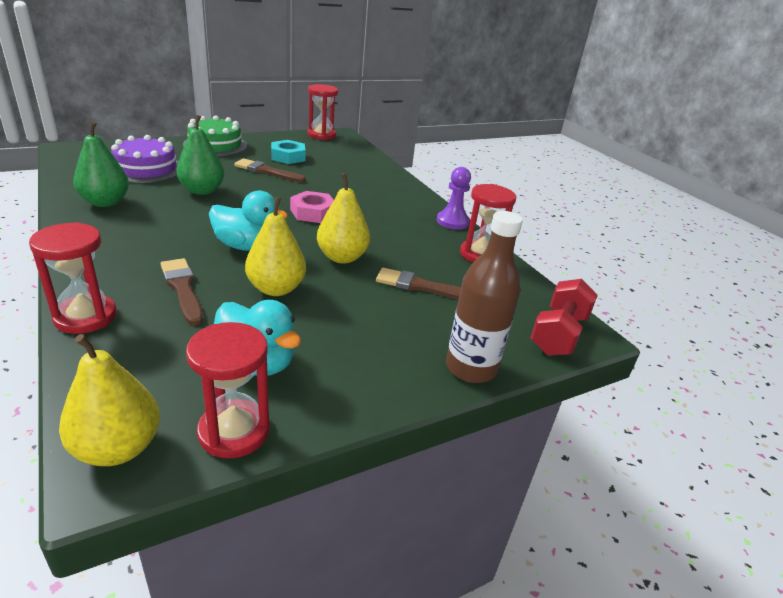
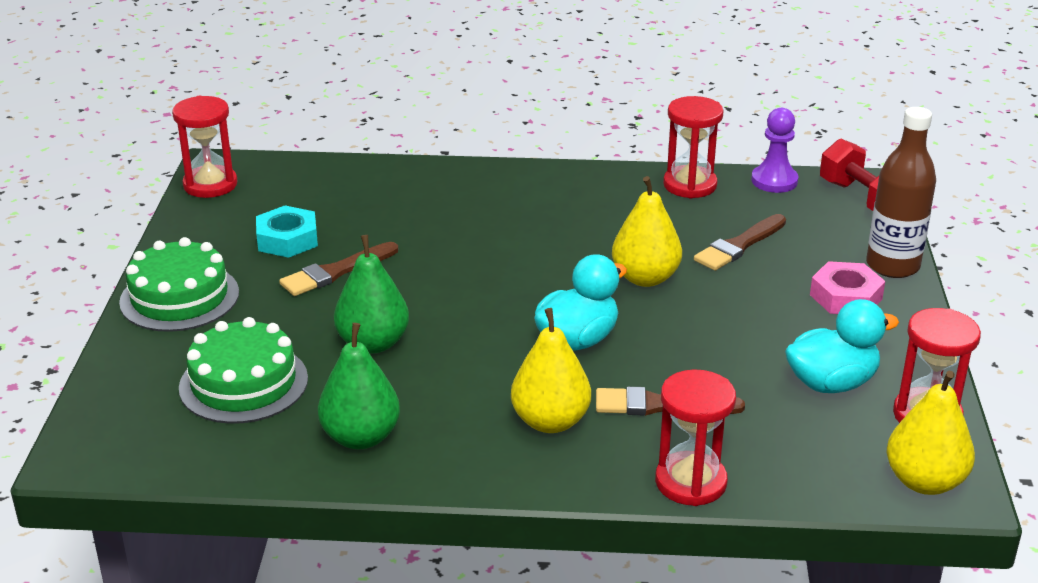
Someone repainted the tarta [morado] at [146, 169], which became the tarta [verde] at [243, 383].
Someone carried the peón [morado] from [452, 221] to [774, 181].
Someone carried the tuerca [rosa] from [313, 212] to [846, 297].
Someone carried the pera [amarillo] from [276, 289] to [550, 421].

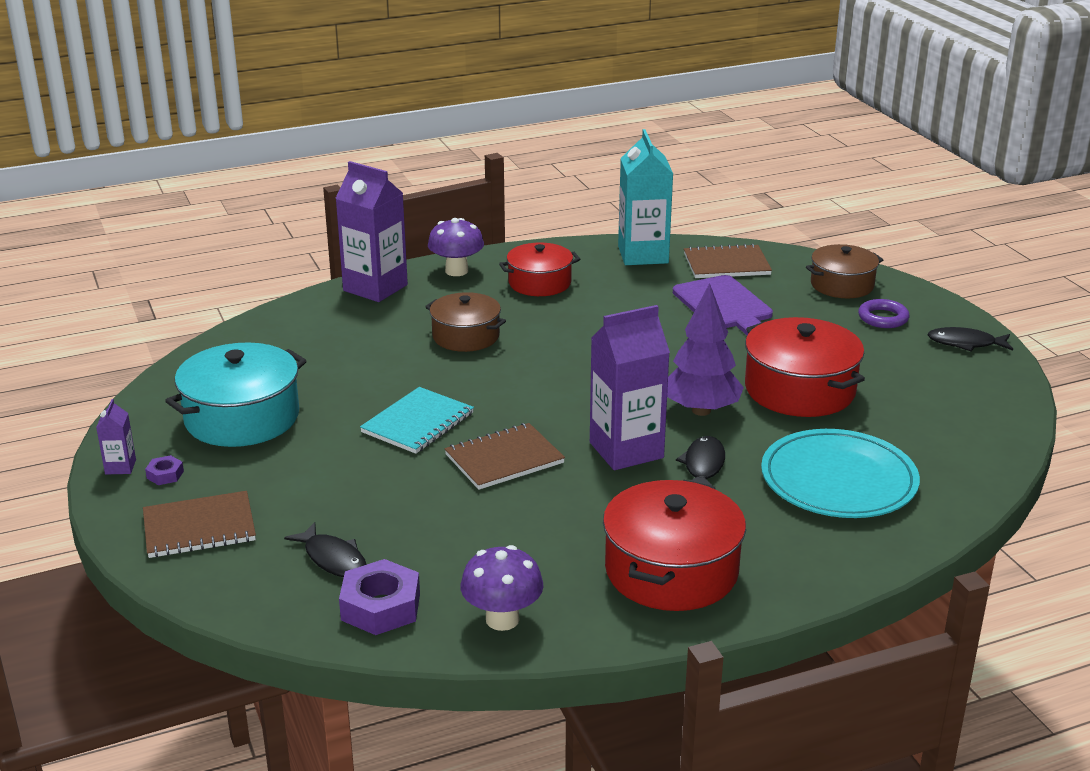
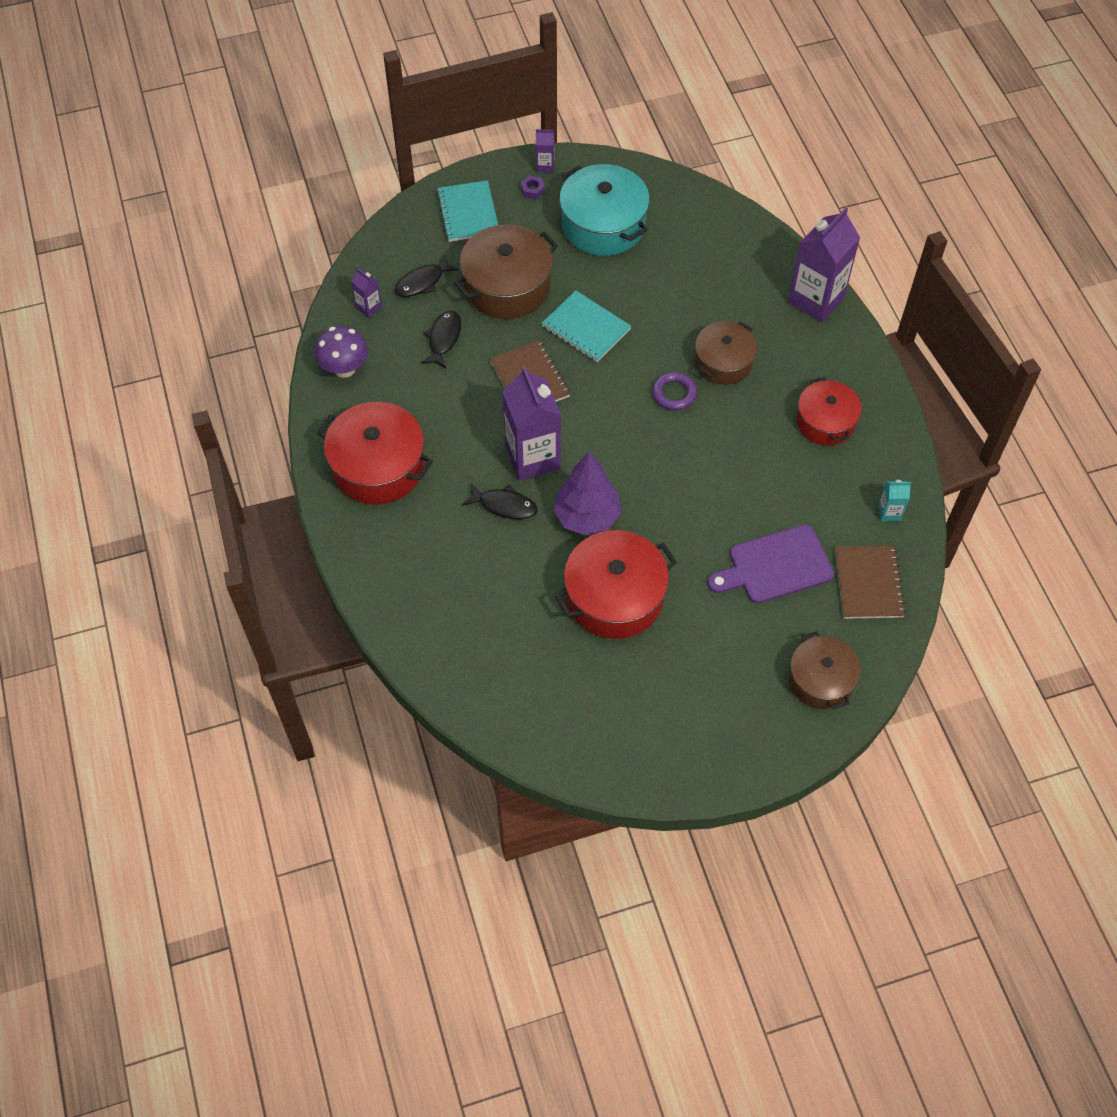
Someone scaled the cartón de leche [turquesa] at [643, 255] by 0.45.
Someone took away the seta [morado] at [456, 271].
Someone carried the anillo [morado] from [883, 318] to [674, 394].
Someone carried the pez [negro] from [965, 343] to [443, 339].
Someone took away the plato [turquesa] at [838, 480].
Someone repainted the cuaderno [marrón] at [199, 527], which became the cuaderno [turquesa] at [468, 213].
Someone swapped the tuerca [morado] at [381, 607] for the cartón de leche [morado] at [369, 307].
Someone put down the olla [marrón] at [507, 286].

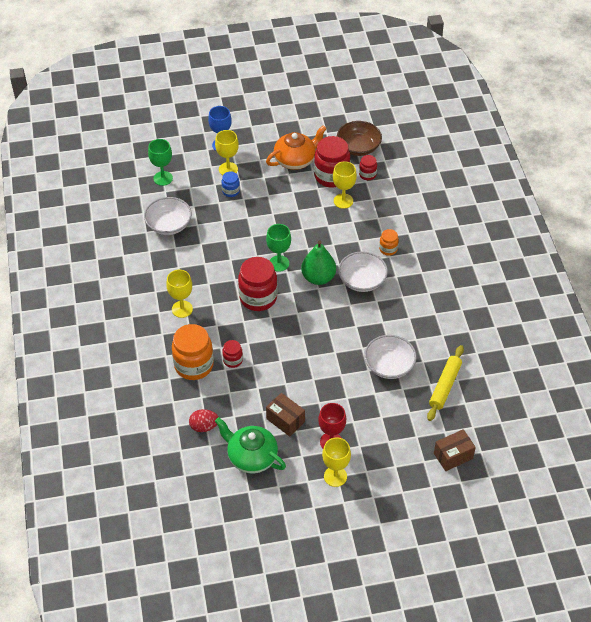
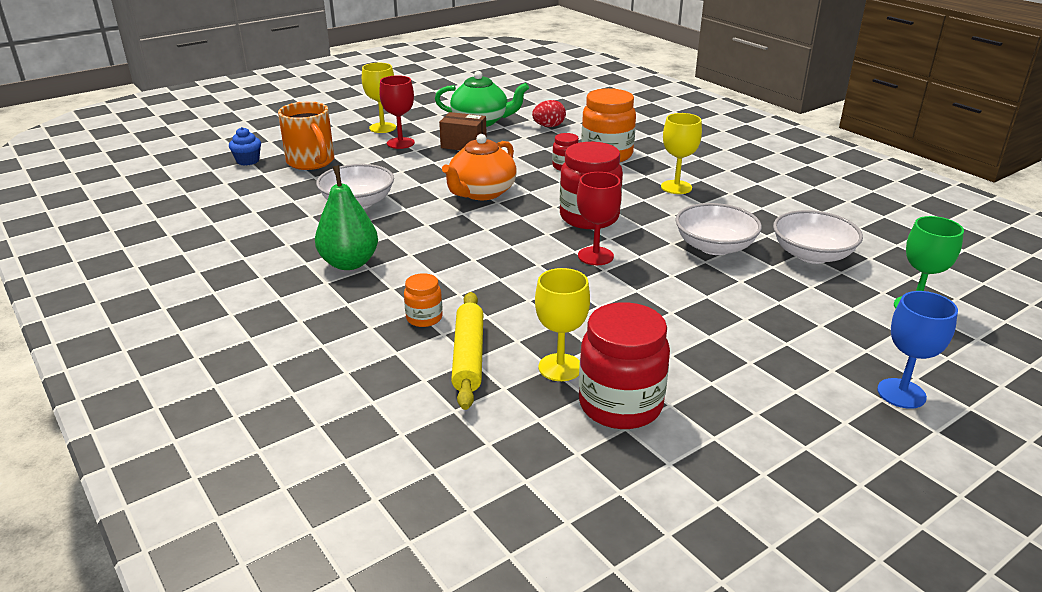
Someone took away the cuenco [marrón] at [358, 147].
Someone carried the tetera [naranja] from [295, 160] to [481, 193].
Someone took away the copa [amarillo] at [228, 169].
Someone took away the tarro [rojo] at [367, 174].
Someone took away the tarro [azul] at [231, 191].
Someone repainted the copa [verde] at [279, 263], which became the copa [rojo] at [595, 256].
Someone carried the pera [verde] from [318, 277] to [349, 263].
Someone carried the cuenco [blanco] from [362, 280] to [714, 247].
Someone carried the rodillo [amarillo] from [445, 386] to [468, 356].
Someone swapped the caja [marrón] at [453, 456] for the magdalena [azul] at [248, 161].
Someone put down the taza [naranja] at [311, 162].

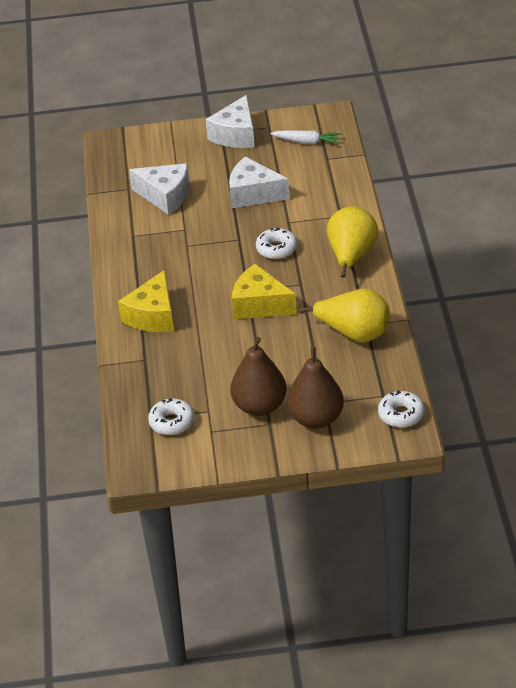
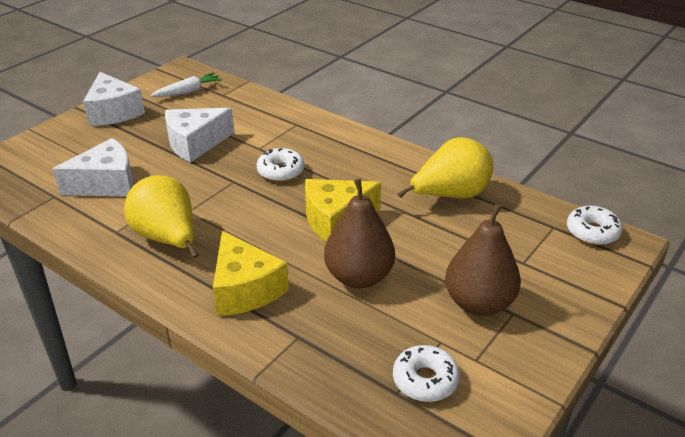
Someone carried the pera [amarillo] from [351, 256] to [167, 239].
Someone carried the pera [marrón] from [316, 418] to [359, 277].

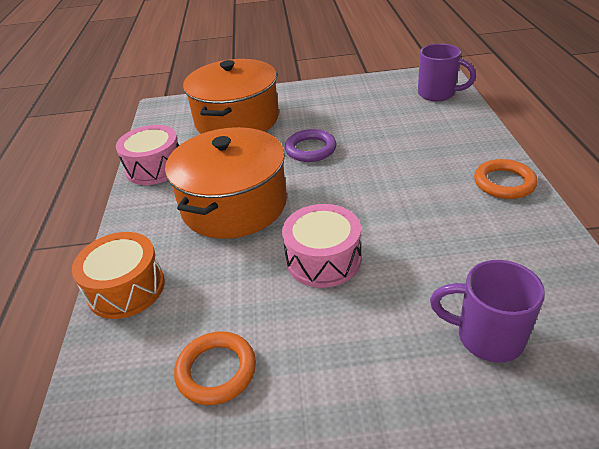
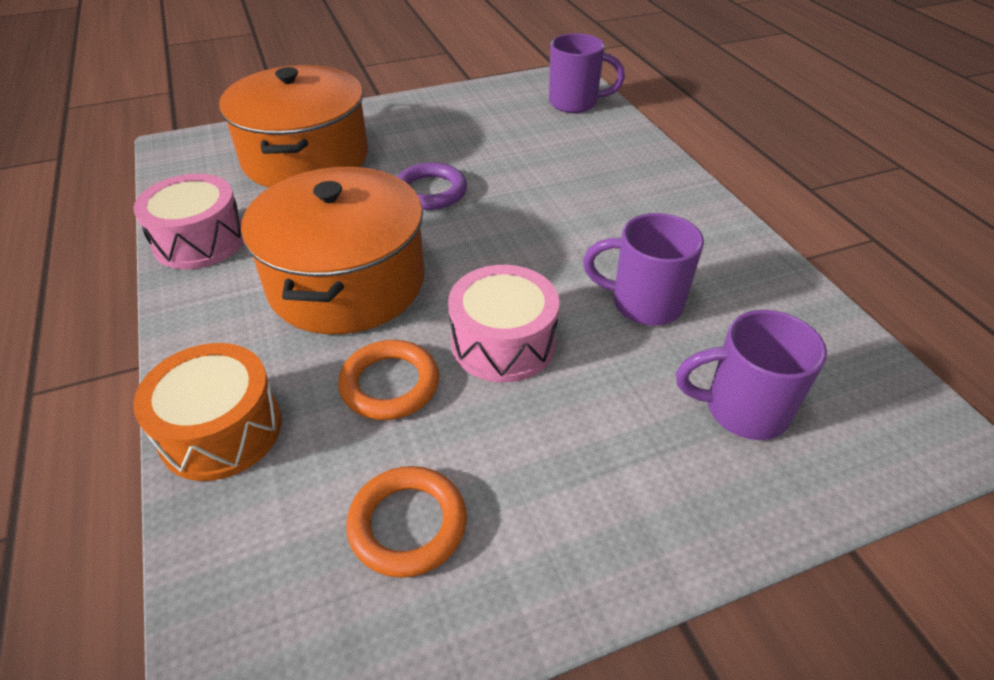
Someone carried the anillo [naranja] from [504, 183] to [389, 384].
Someone put down the taza [morado] at [643, 303].

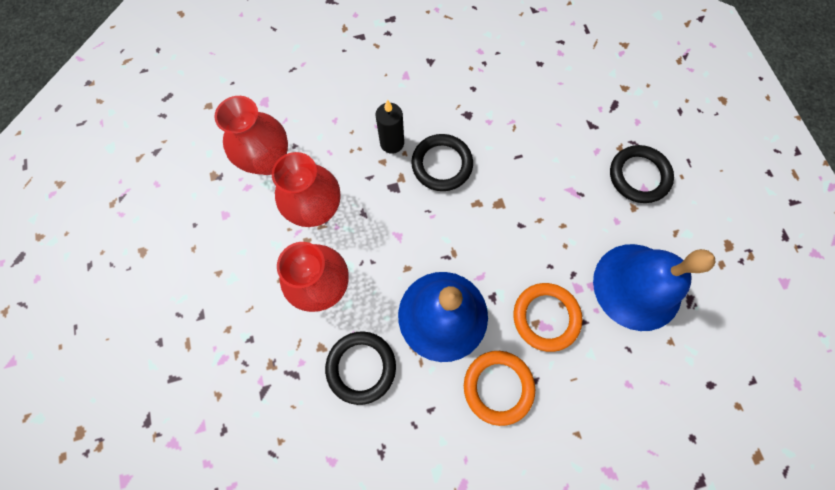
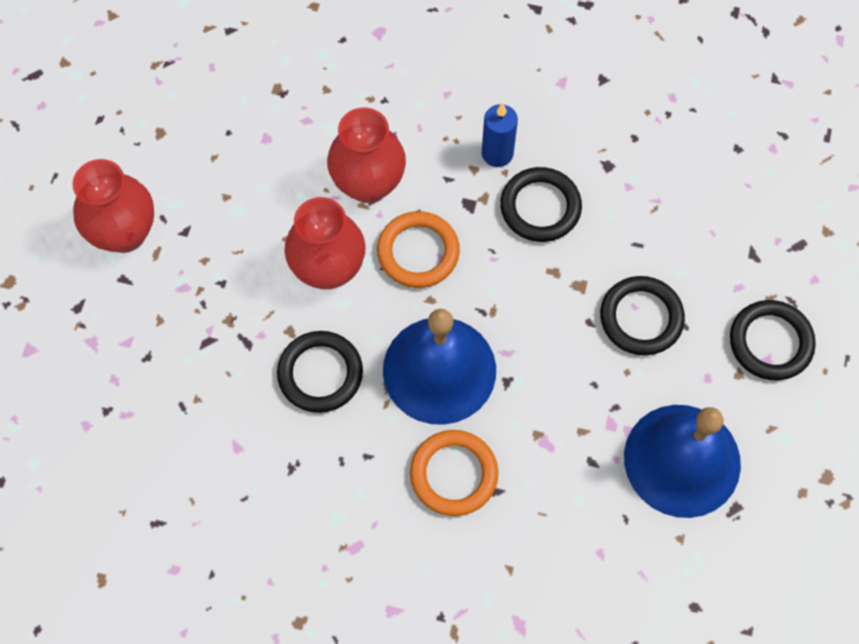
Someone carried the florero [rojo] from [268, 160] to [125, 233].
Someone repainted the vela [negro] at [392, 143], which became the vela [azul] at [497, 153].
Someone carried the anillo [naranja] from [545, 317] to [418, 252].
Someone put down the anillo [negro] at [641, 318].

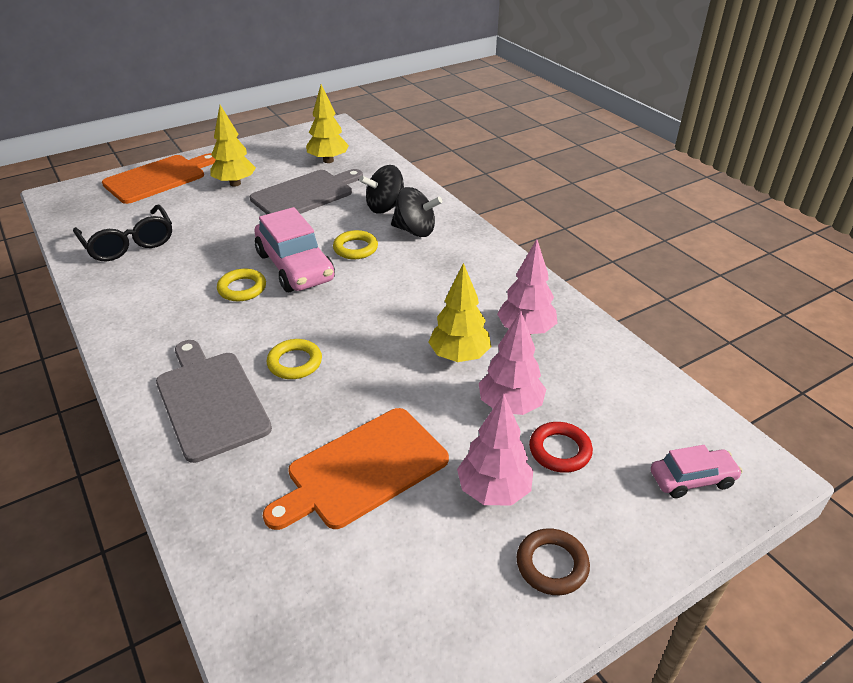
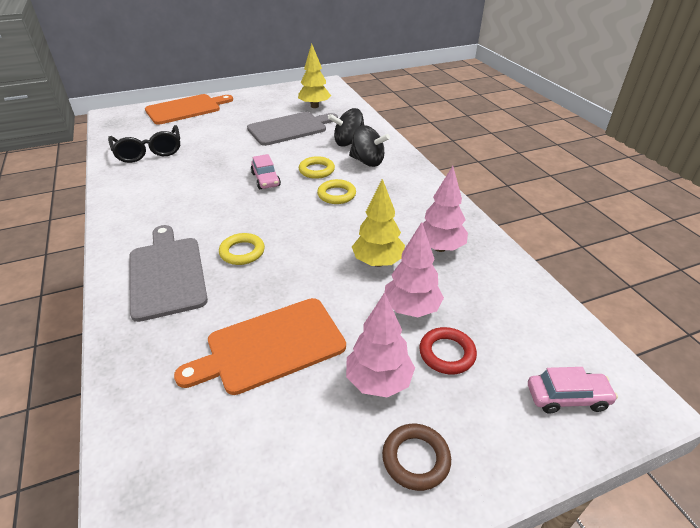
Someone took away the árbol [amarillo] at [235, 183].
Someone scaled the coche [rosa] at [295, 267] by 0.54.
Someone carried the anillo [amarillo] from [242, 288] to [336, 195].

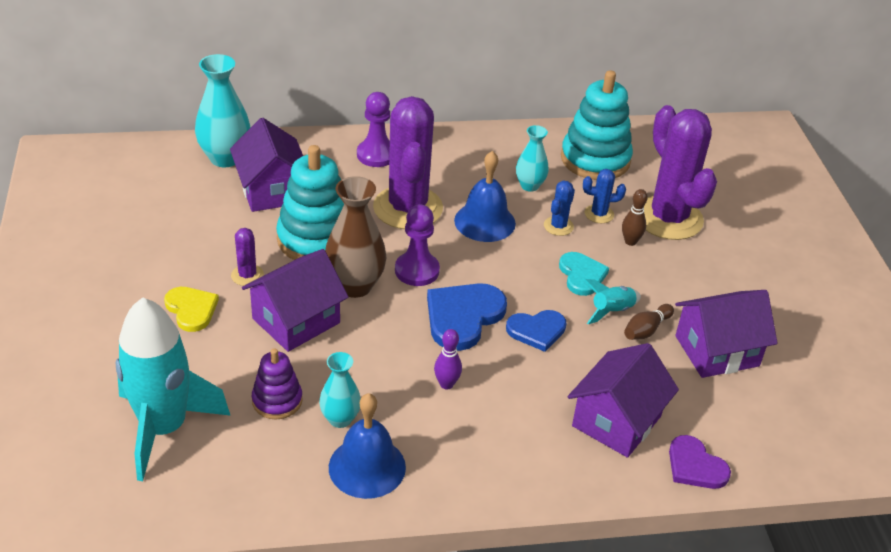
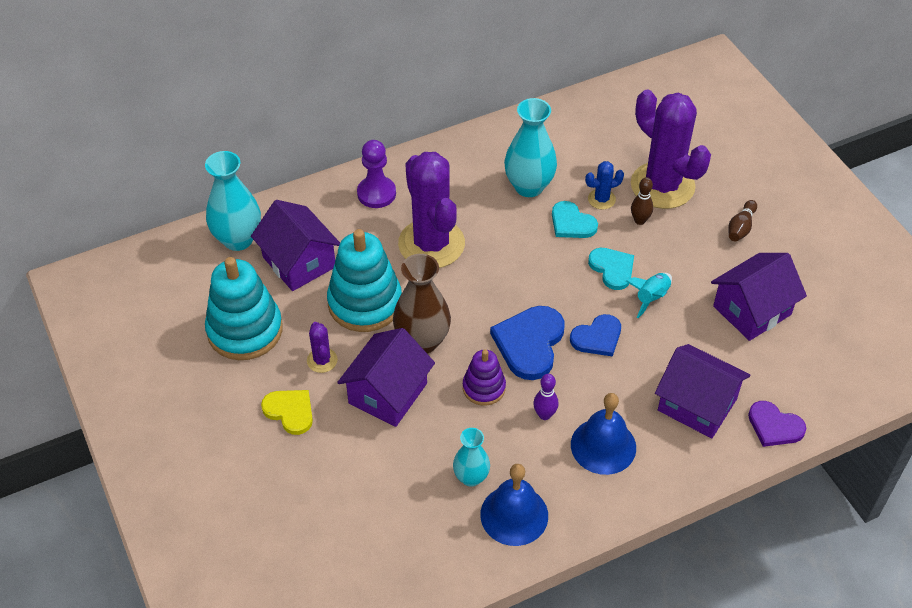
Someone carried the juguete apilable [turquesa] from [595, 159] to [245, 330].
Someone scaled the florero [turquesa] at [529, 186] by 1.66.
Someone carried the campana [azul] from [485, 222] to [603, 446].
Someone swapped the cactus [azul] at [558, 226] for the corazón [turquesa] at [572, 223].
Someone took away the peón [morado] at [417, 271].
Someone took away the cohete [turquesa] at [164, 428].
Someone carried the bolo [marrón] from [646, 330] to [741, 227].
Someone rotated the casa [morado] at [616, 421] by 75 degrees counterclockwise.
Someone carried the juguete apilable [morado] from [277, 401] to [484, 388].

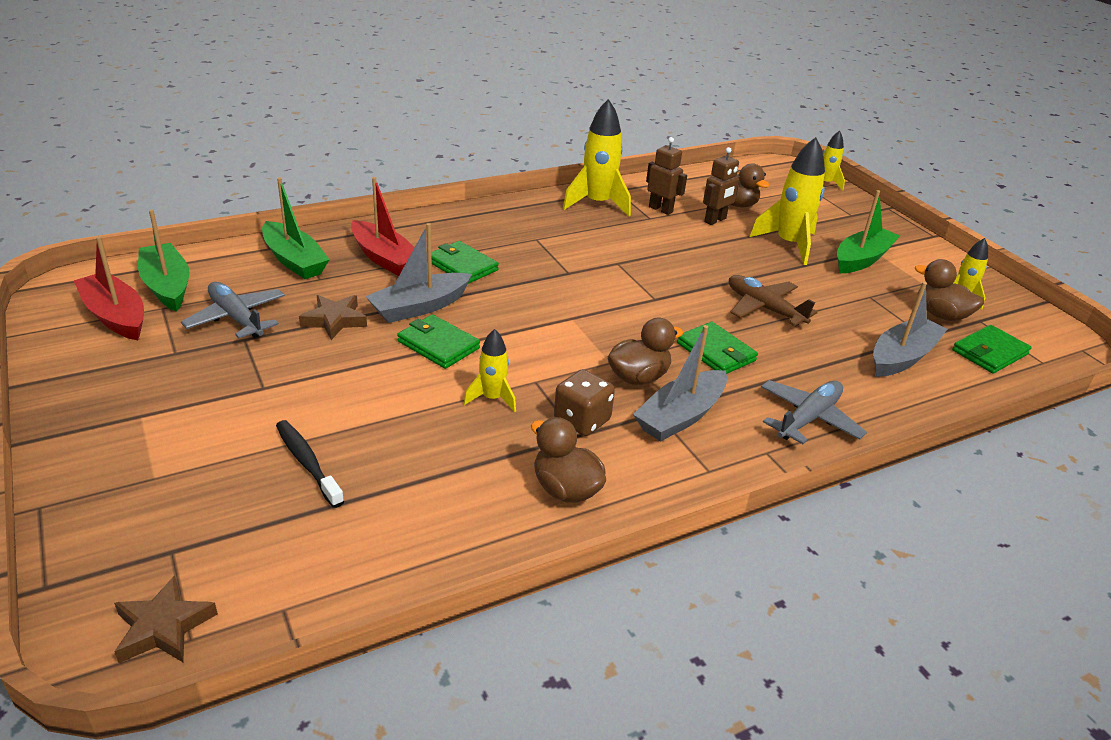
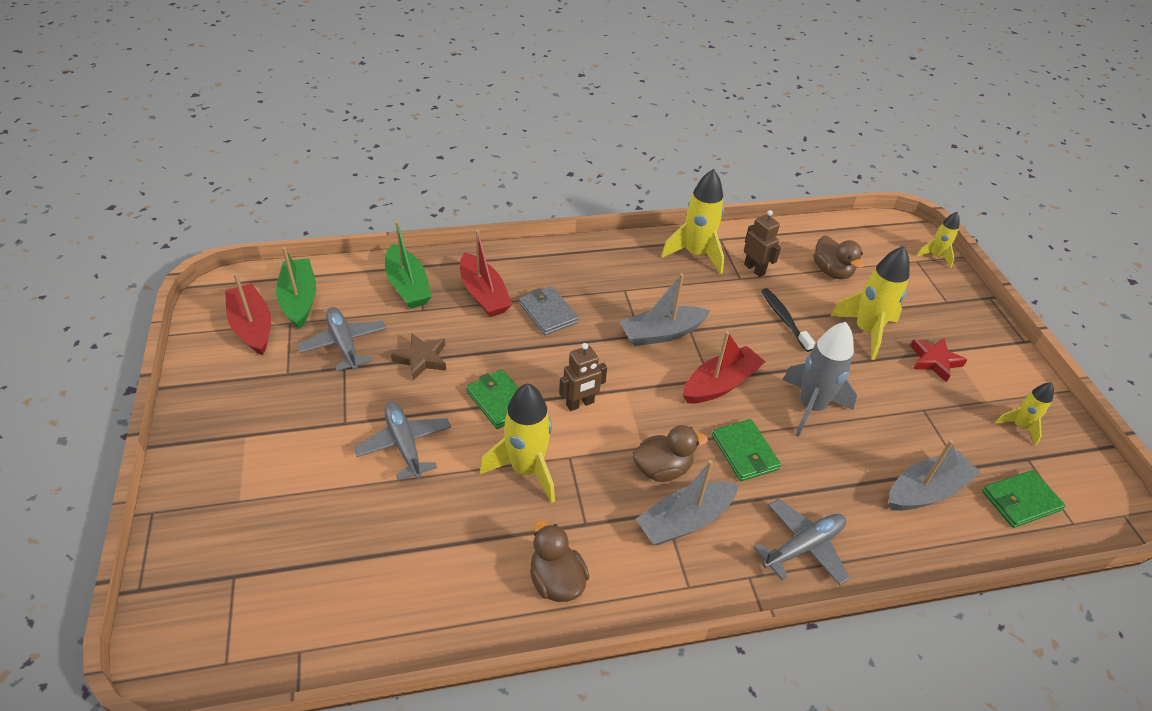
Someone carried the robot [marrón] from [715, 220] to [580, 404].
Someone swapped the barco [verde] at [861, 259] for the estrella [rojo] at [934, 361].
Someone carried the barco [gris] from [419, 307] to [661, 333].
Someone repainted the cartera [verde] at [462, 266], which became the cartera [gris] at [548, 313].
Someone took away the pato [marrón] at [941, 315].
Someone swapped the avión [marrón] at [764, 308] for the cohete [gris] at [811, 407].
Someone scaled the cohete [amarillo] at [492, 398] by 1.79.
Someone took away the dado [marrón] at [582, 420].
Someone carried the cepillo de dientes [negro] from [307, 462] to [784, 319].
Someone took away the estrella [marrón] at [163, 627].
Someone put down the barco [rojo] at [720, 384].
Someone put down the avión [gris] at [404, 444].

